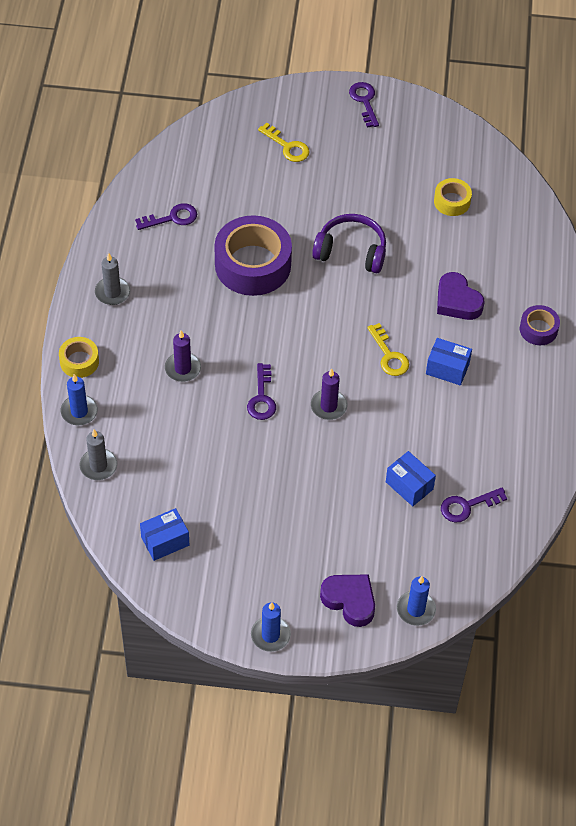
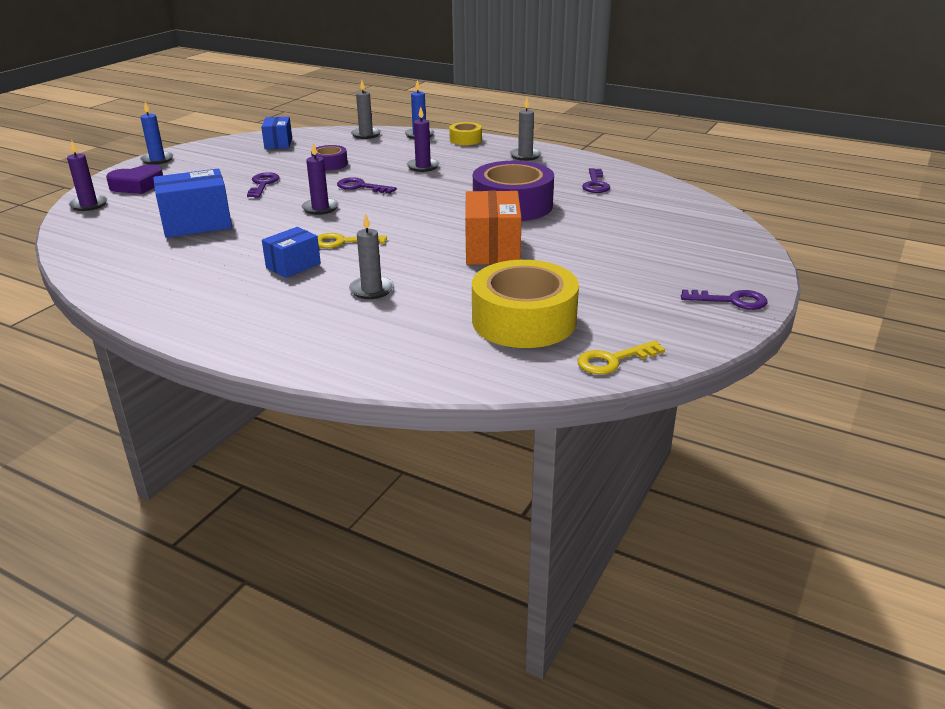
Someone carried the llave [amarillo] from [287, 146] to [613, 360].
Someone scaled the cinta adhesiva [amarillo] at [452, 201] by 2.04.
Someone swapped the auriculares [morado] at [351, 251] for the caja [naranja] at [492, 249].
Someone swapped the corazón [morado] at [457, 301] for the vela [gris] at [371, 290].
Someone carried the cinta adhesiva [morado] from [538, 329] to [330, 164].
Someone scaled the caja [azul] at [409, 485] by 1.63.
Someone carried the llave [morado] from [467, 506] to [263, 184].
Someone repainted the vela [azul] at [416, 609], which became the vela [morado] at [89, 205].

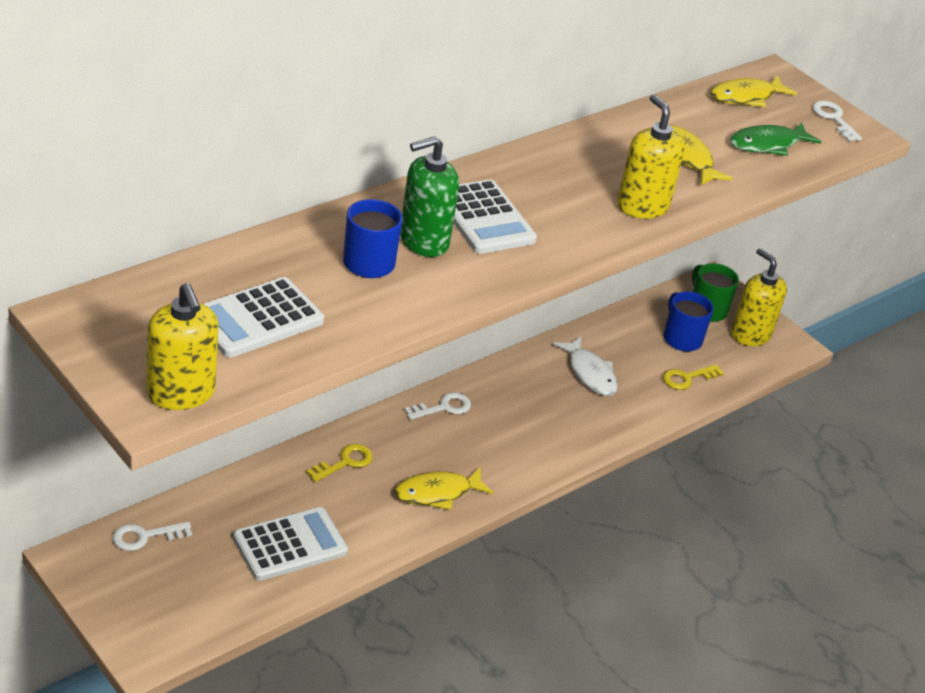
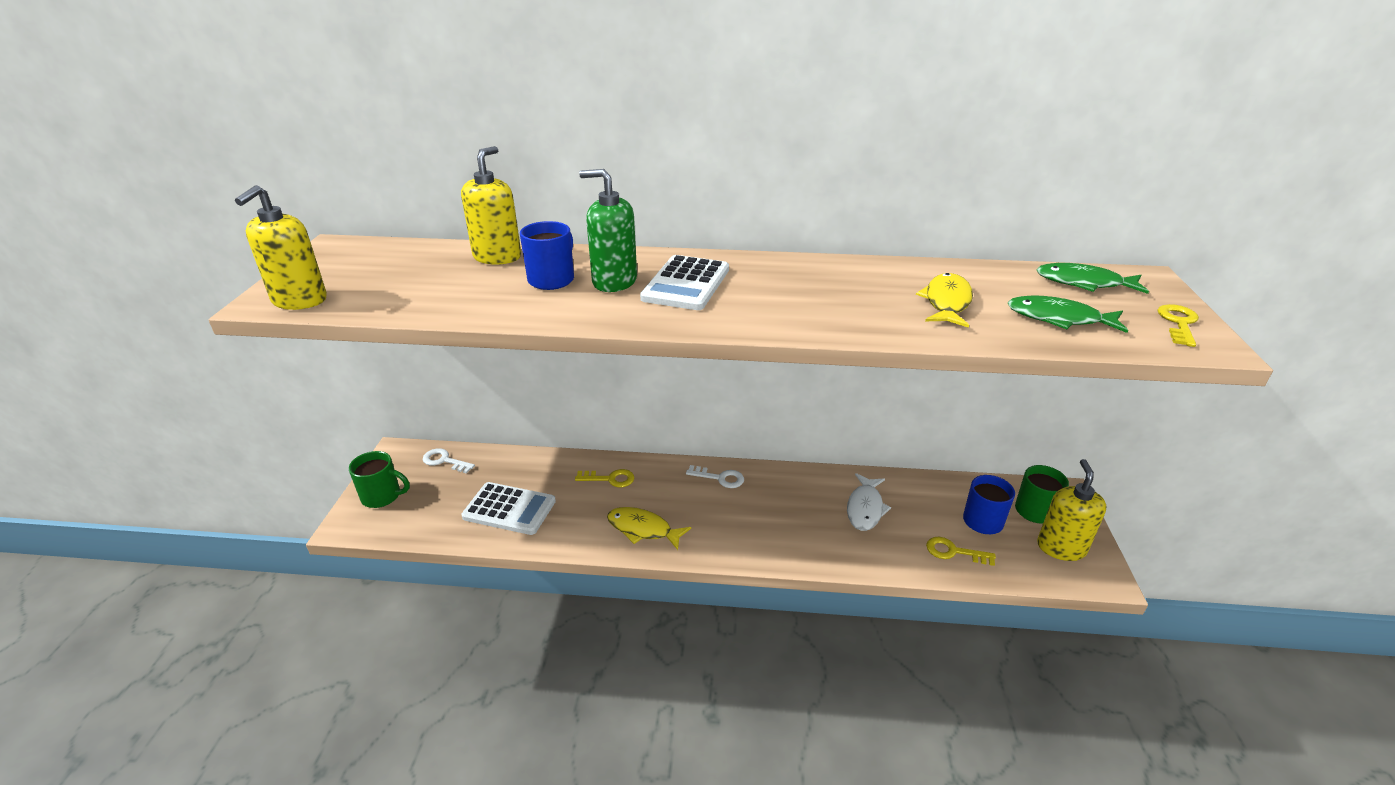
Someone repainted the pez [amarillo] at [746, 97], which became the pez [verde] at [1084, 283].
Someone carried the dispensador de jabón [amarillo] from [642, 206] to [497, 257].
Someone repainted the llave [blanco] at [833, 119], which became the llave [amarillo] at [1178, 323].
Someone took away the calculadora [blanco] at [257, 319].
Someone put down the taza [verde] at [382, 496].

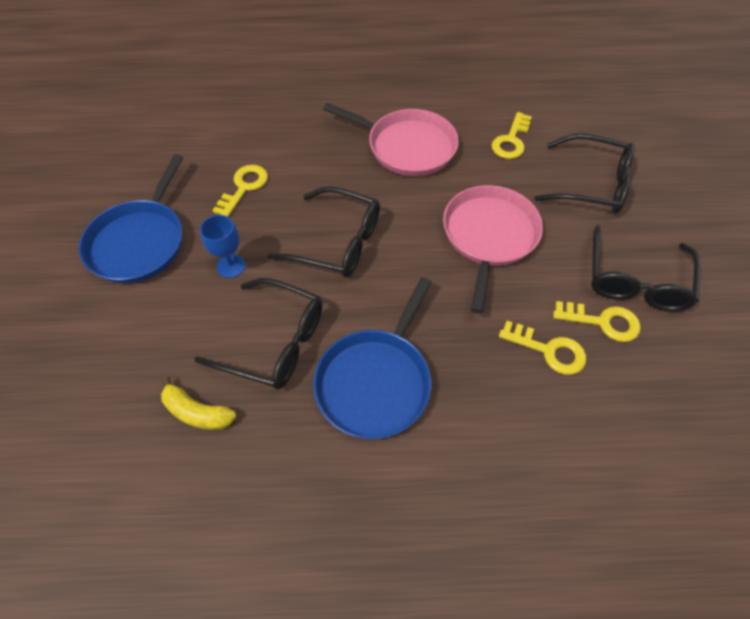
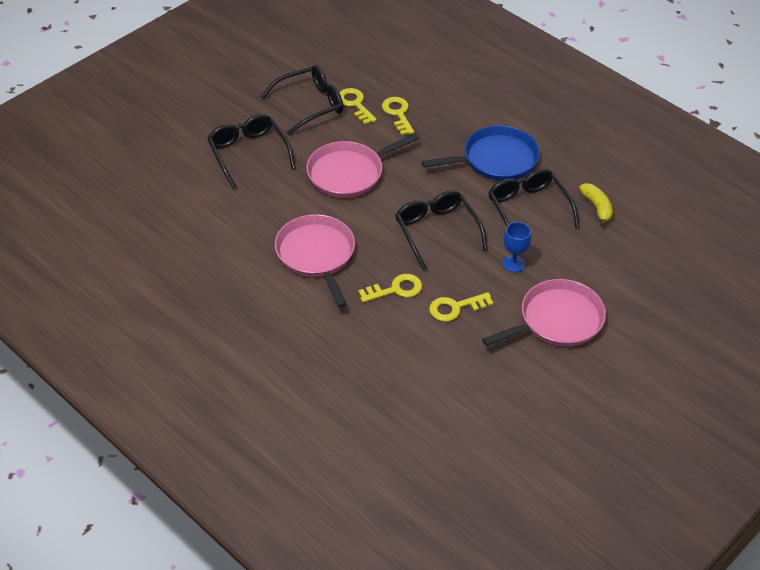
Someone carried the llave [amarillo] from [511, 141] to [396, 289].
Someone repainted the sartén [azul] at [139, 242], which became the sartén [rosa] at [557, 320].

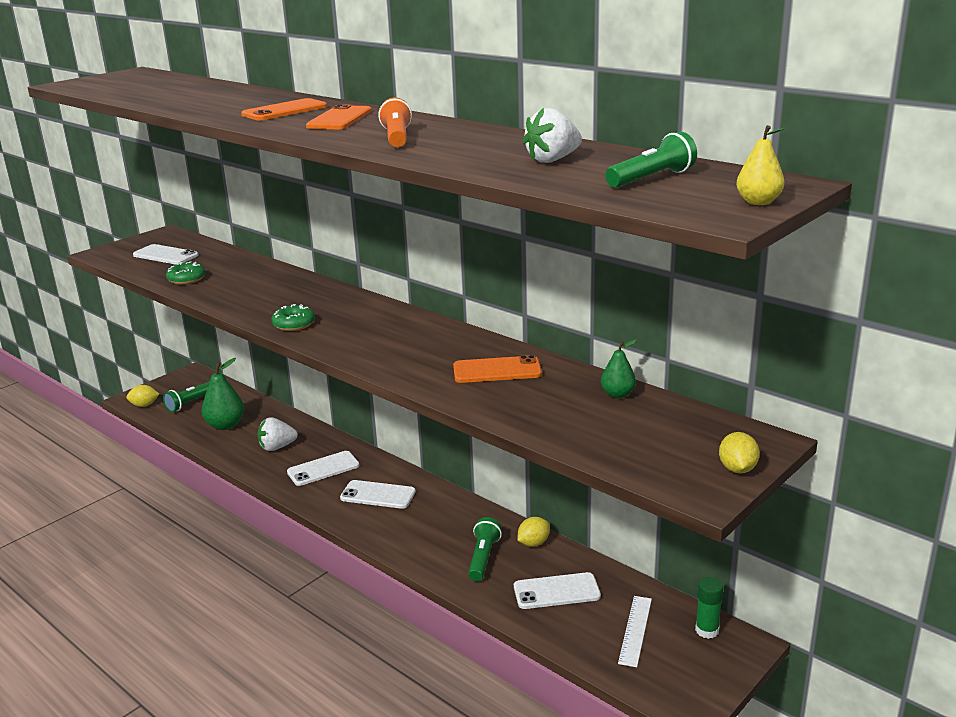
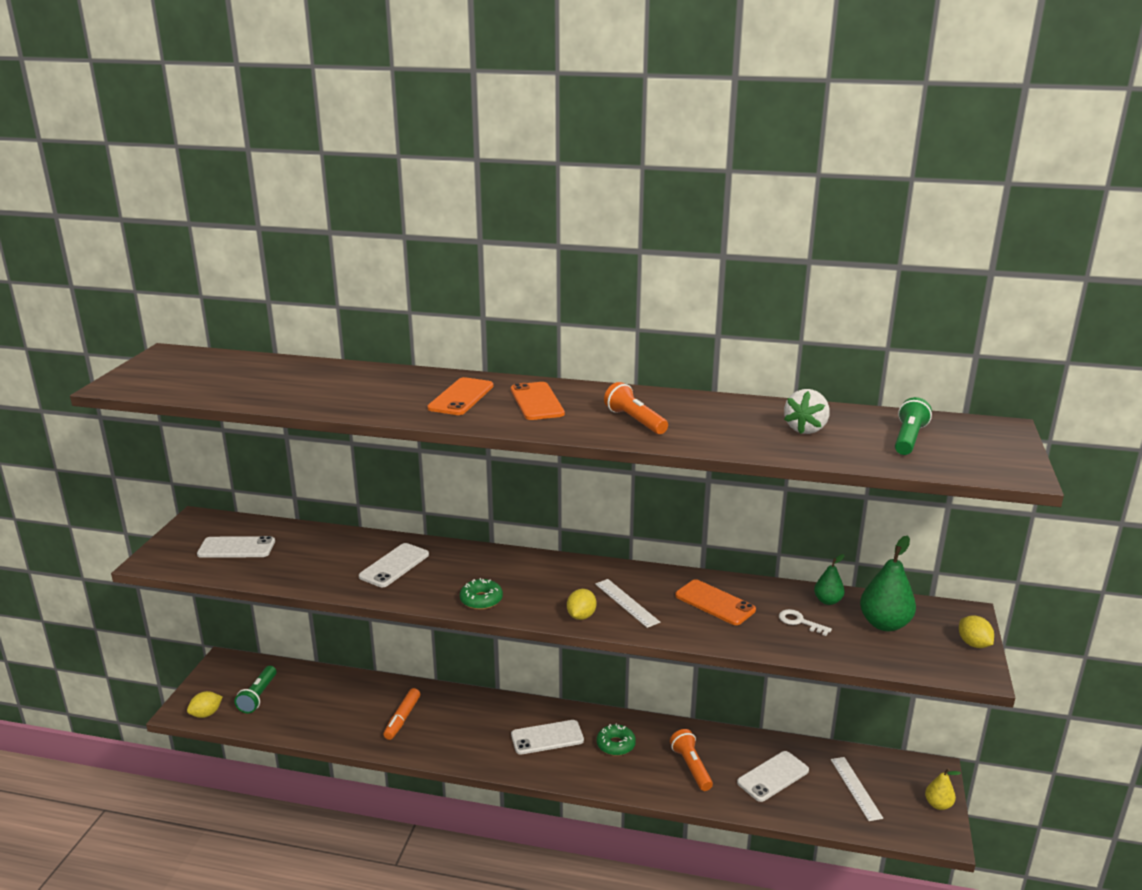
Someone carried the pera [amarillo] from [758, 202] to [938, 804].
Someone carried the rosquilla [verde] from [186, 279] to [615, 745].
Someone rotated the móvil [naranja] at [497, 370] by 75 degrees clockwise.
Someone carried the pera [verde] from [225, 425] to [884, 624].
Someone swapped the fresa [blanco] at [277, 447] for the rotulador [naranja] at [402, 718].
Someone carried the móvil [blanco] from [323, 469] to [394, 565].
Someone repainted the lámpara de mano [verde] at [483, 558], which became the lámpara de mano [naranja] at [691, 767].
Someone carried the limón [amarillo] from [533, 543] to [581, 616].
Someone took away the barra de pegamento [verde] at [707, 630].
Someone put down the regla [blanco] at [626, 603].
Someone put down the llave [blanco] at [800, 622].

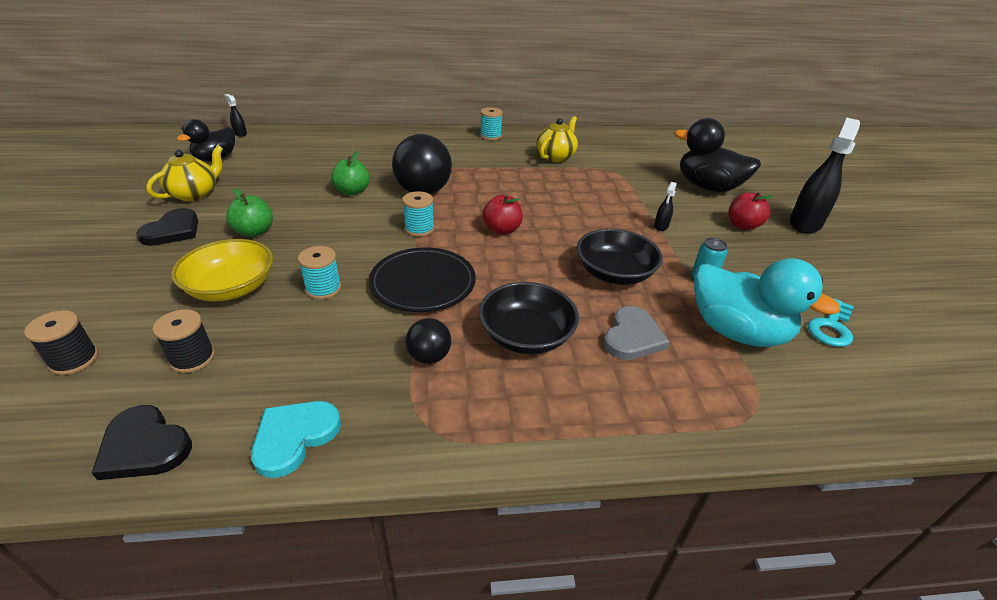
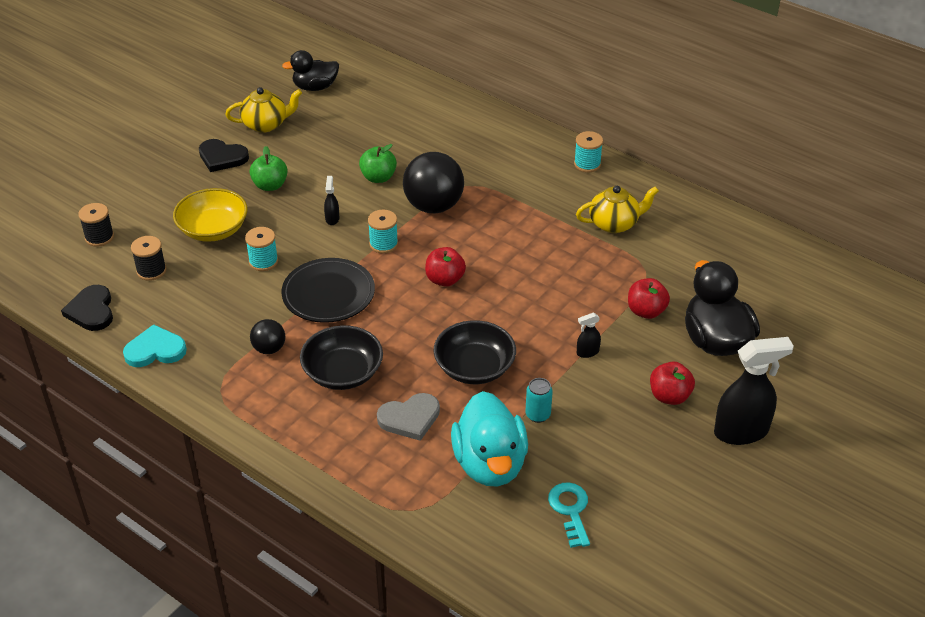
Someone carried the pulverizador [negro] from [240, 133] to [332, 219].
Someone rotated the corazón [negro] at [173, 231] by 45 degrees clockwise.
Someone rotated the llave [turquesa] at [831, 327] by 90 degrees clockwise.
Someone put down the manzana [rojo] at [646, 311].

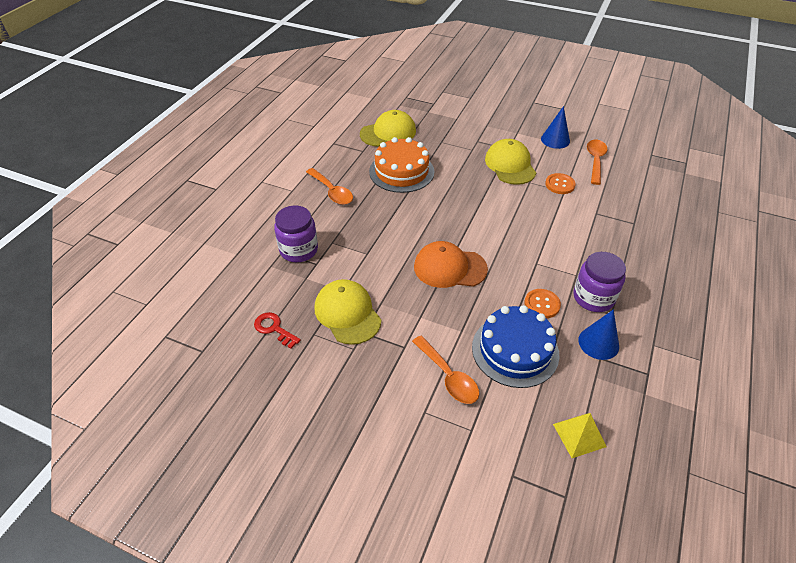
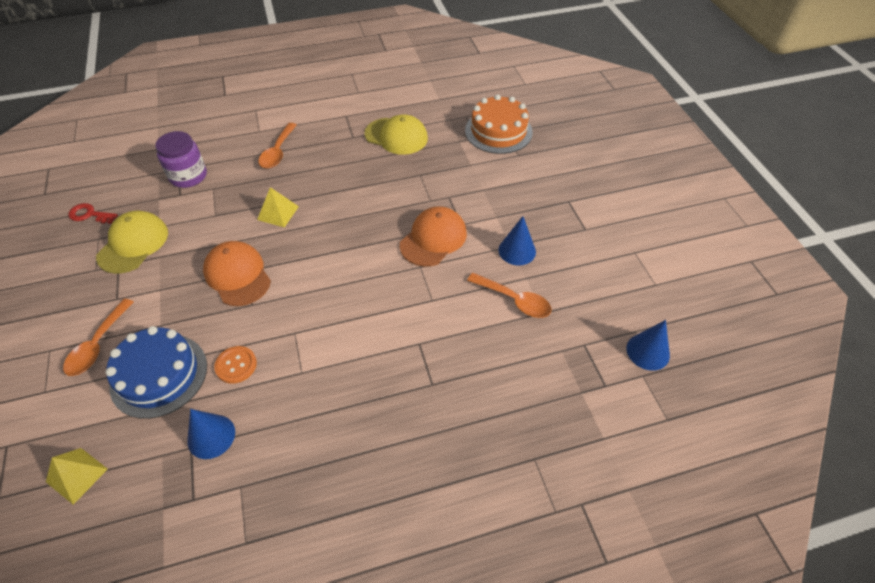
Someone carried the tarta [naranja] from [401, 171] to [498, 131].
Someone repainted the gorra [amarillo] at [510, 165], which became the gorra [naranja] at [433, 239].
Someone rotated the cuchara [naranja] at [595, 161] by 60 degrees clockwise.
Someone took away the botón [naranja] at [560, 184].
Someone took away the tarro [morado] at [593, 297].
Someone rotated the llave [rojo] at [274, 329] by 75 degrees counterclockwise.
Someone put down the pirámide [amarillo] at [278, 213].
Someone put down the cono [azul] at [648, 351].

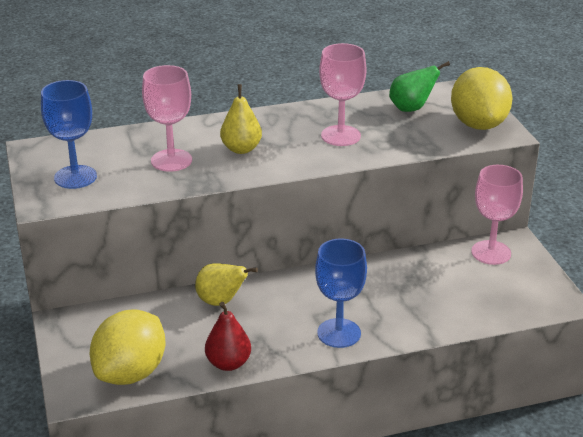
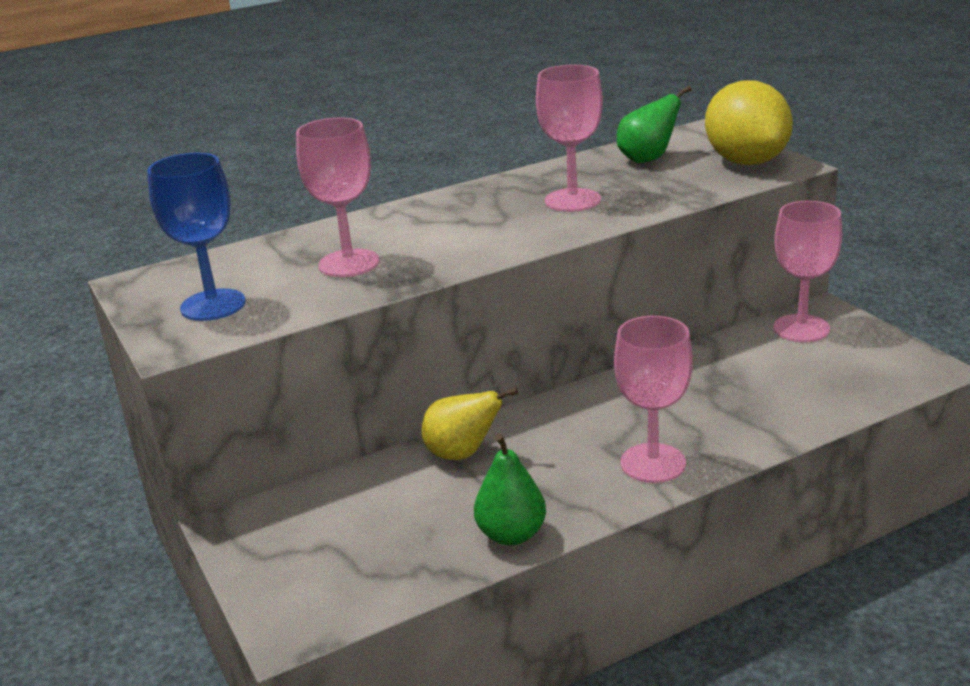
Someone took away the pera [amarillo] at [241, 149].
Someone repainted the copa [azul] at [339, 333], which became the copa [rosa] at [653, 463].
Someone repainted the pera [rojo] at [228, 363], which became the pera [verde] at [511, 534].
Someone took away the limón [amarillo] at [131, 373].

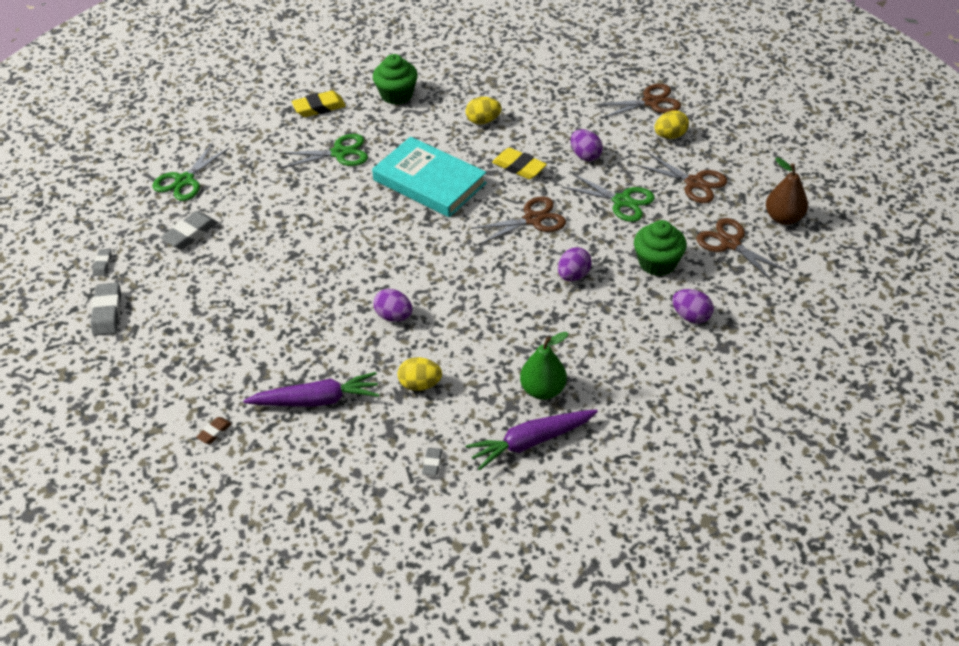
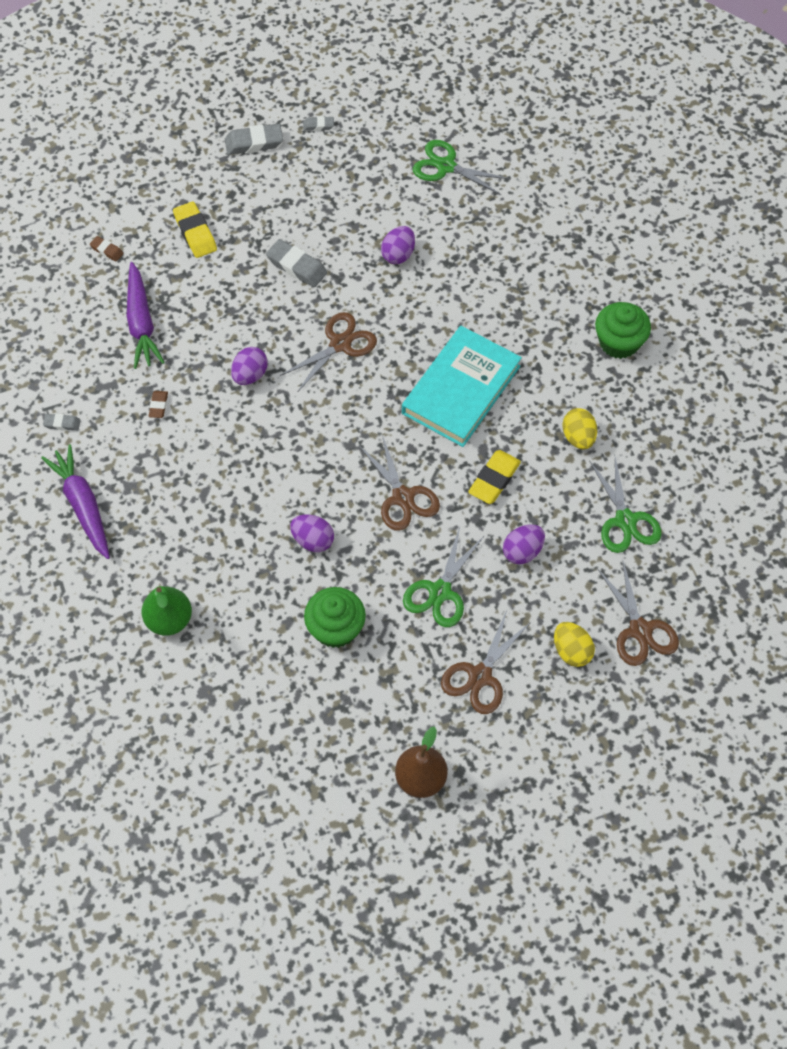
Someone carried the goma de borrar [amarillo] from [319, 108] to [195, 233].
Someone carried the tijeras [verde] from [339, 153] to [625, 520].
Someone carried the goma de borrar [gris] from [190, 234] to [297, 266].
Someone carried the tijeras [marrón] from [730, 243] to [340, 344].
Someone carried the huevo [morado] from [691, 316] to [398, 254].
Someone carried the pera [verde] from [543, 390] to [169, 620].
Someone swapped the huevo [amarillo] at [420, 384] for the goma de borrar [marrón] at [158, 406].

